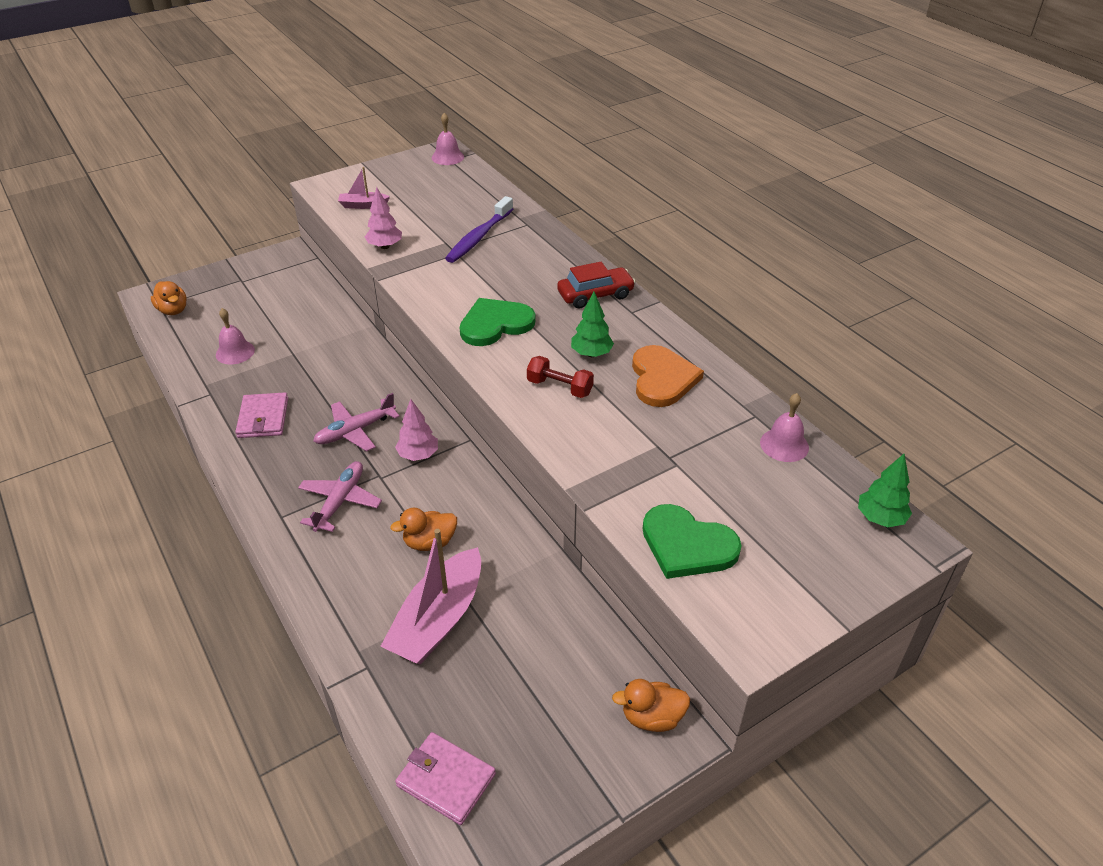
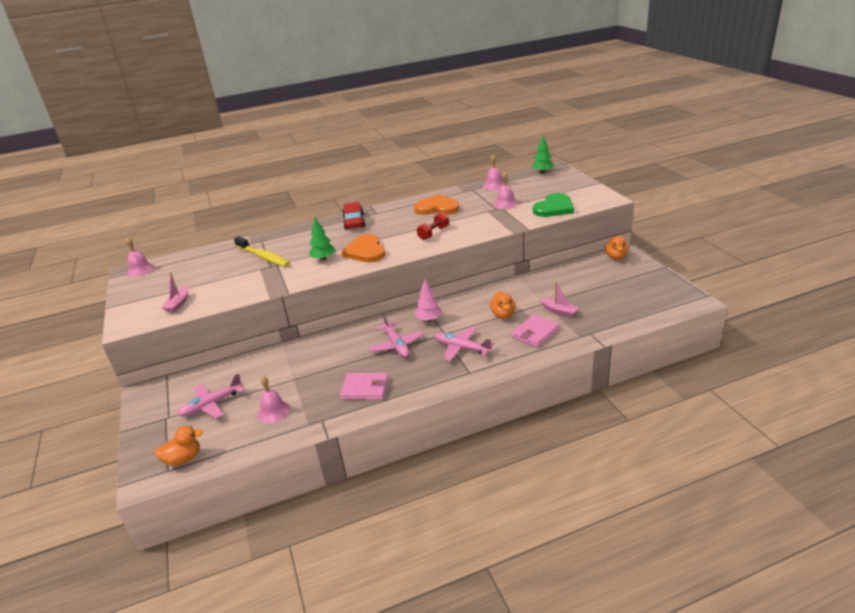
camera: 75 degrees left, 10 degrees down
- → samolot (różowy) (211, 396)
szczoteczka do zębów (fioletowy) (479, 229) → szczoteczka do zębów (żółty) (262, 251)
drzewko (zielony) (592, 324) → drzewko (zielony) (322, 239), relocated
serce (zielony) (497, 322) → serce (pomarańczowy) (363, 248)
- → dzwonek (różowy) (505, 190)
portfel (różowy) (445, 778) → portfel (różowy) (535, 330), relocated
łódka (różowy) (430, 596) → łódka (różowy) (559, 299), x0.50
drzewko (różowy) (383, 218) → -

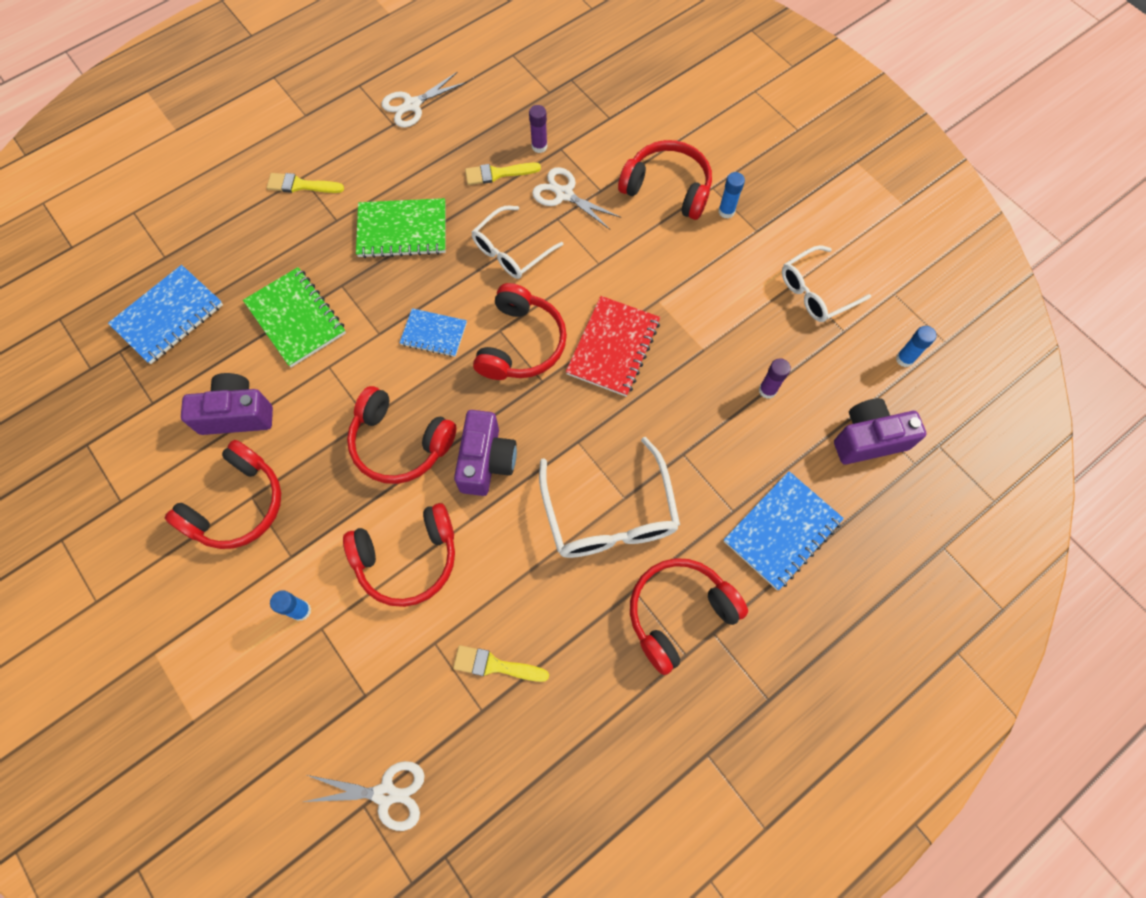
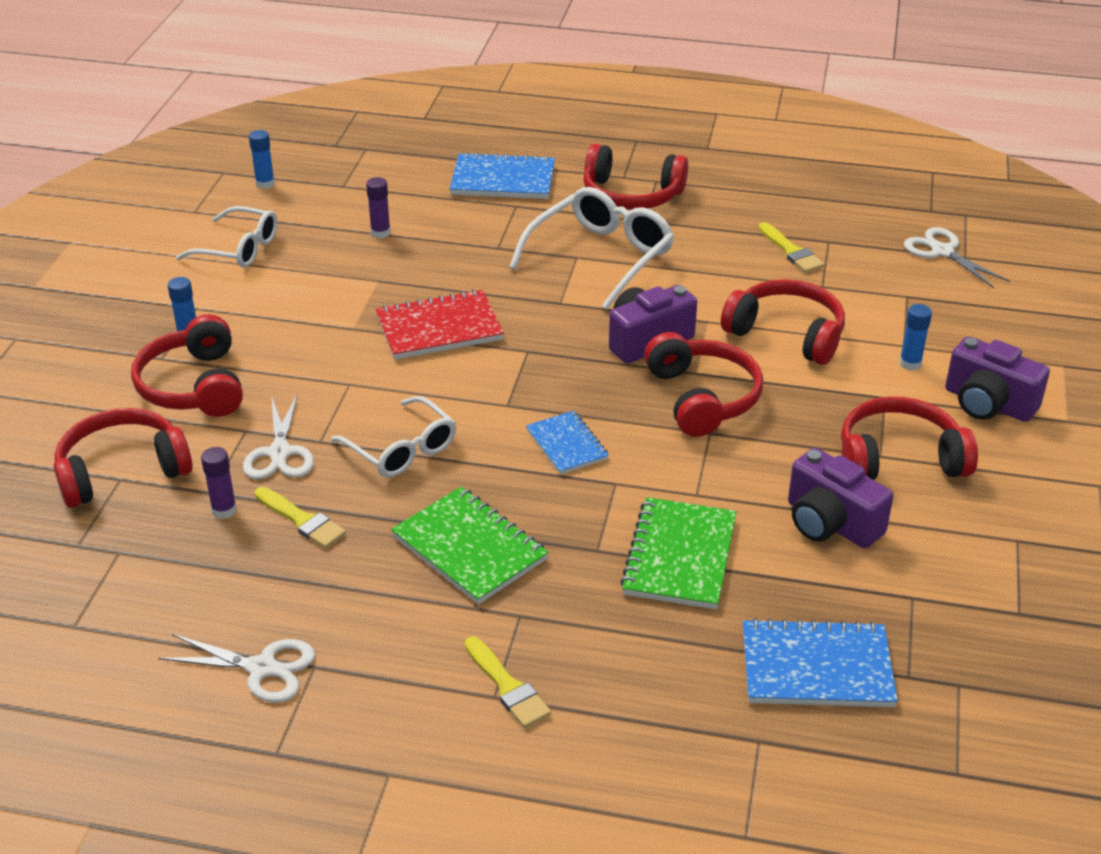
camera: 130 degrees left, 30 degrees down
słuchawki (czerwony) (520, 331) → słuchawki (czerwony) (123, 458), relocated
okulary (biały) (517, 242) → okulary (biały) (393, 436), 45 degrees clockwise
aparat fotograficzny (fioletowy) (880, 431) → aparat fotograficzny (fioletowy) (997, 379), relocated

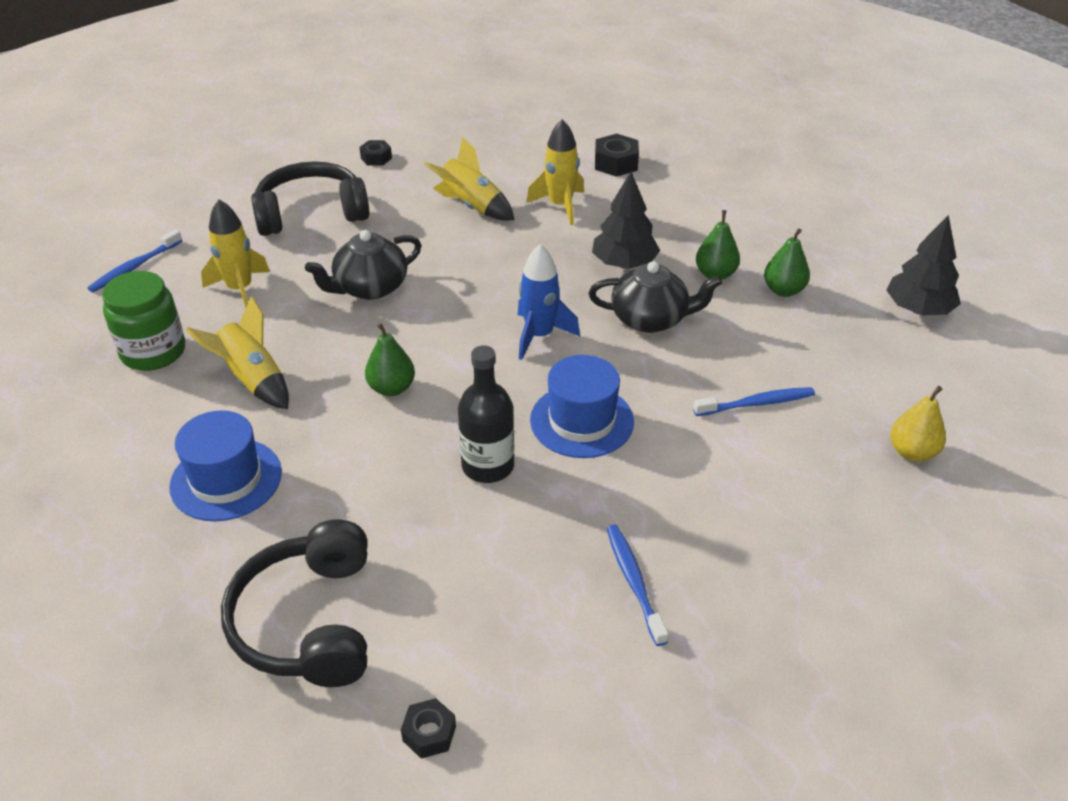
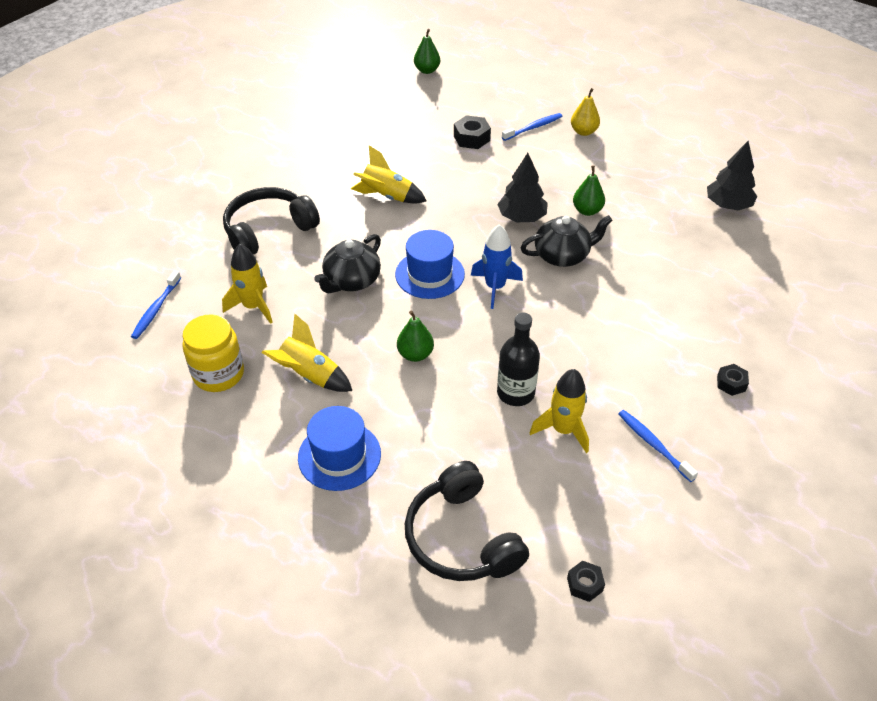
camera: 20 degrees left, 5 degrees up
słoik (zielony) (143, 321) → słoik (żółty) (213, 353)
kapelusz (niebieski) (582, 406) → kapelusz (niebieski) (430, 264), relocated
gruszka (zielony) (787, 262) → gruszka (zielony) (427, 51), relocated
szczoteczka do zębów (niebieski) (754, 401) → szczoteczka do zębów (niebieski) (532, 127), relocated
rakieta (żółty) (555, 172) → rakieta (żółty) (559, 411), relocated
gruszka (żółty) (918, 424) → gruszka (żółty) (585, 112), relocated
nakrętka (czarny) (375, 153) → nakrętka (czarny) (733, 380), relocated

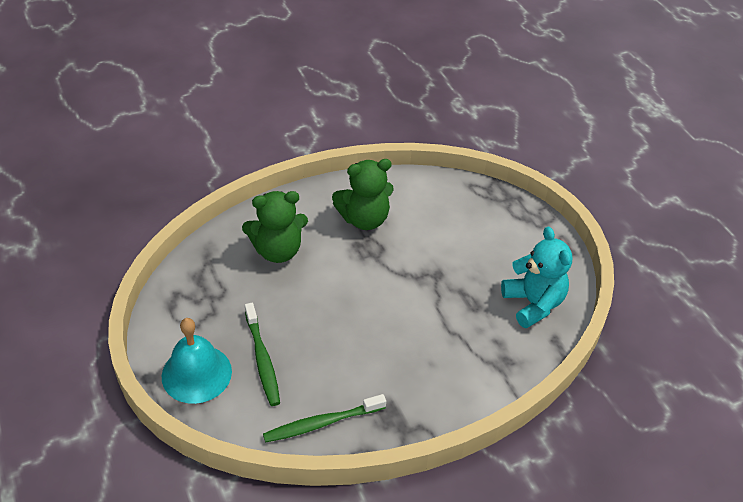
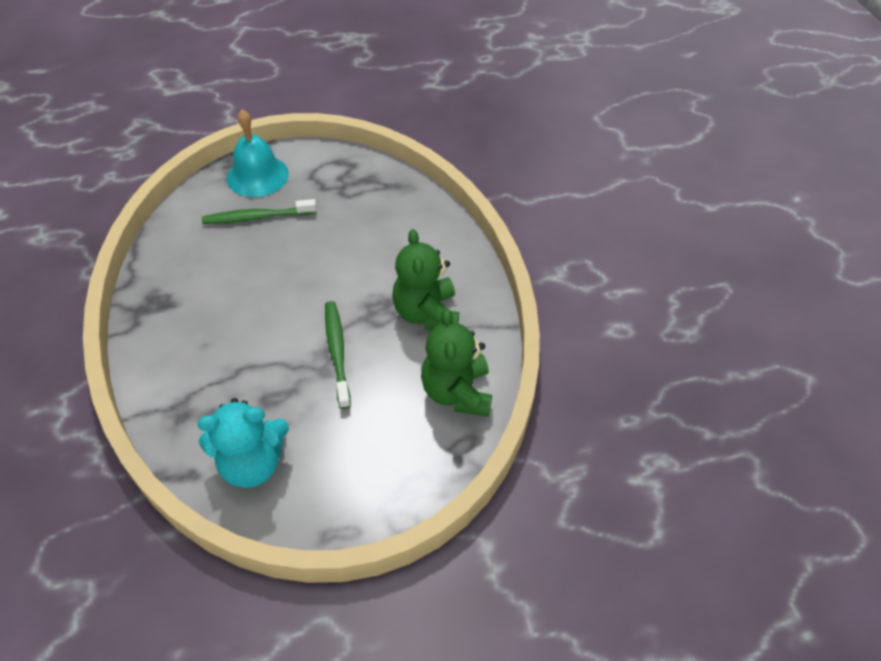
camera: 100 degrees right, 5 degrees up
szczoteczka do zębów (zielony) (324, 418) → szczoteczka do zębów (zielony) (338, 355), relocated
miś (zielony) (275, 227) → miś (zielony) (456, 362), relocated

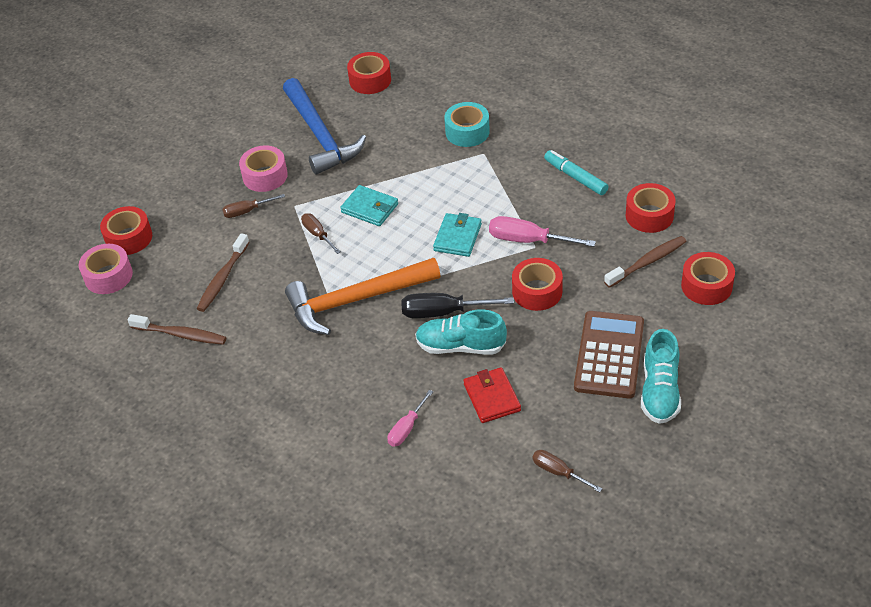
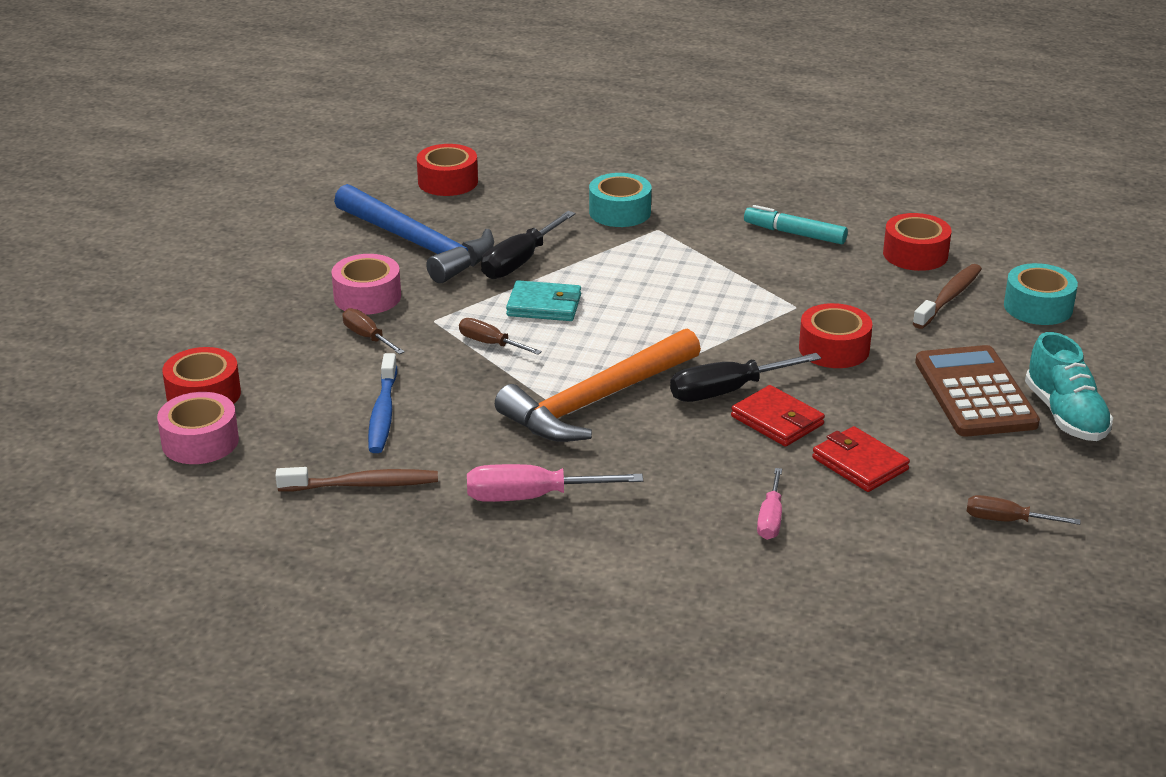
camera: 25 degrees left, 15 degrees down
śrubokręt (brązowy) (253, 206) → śrubokręt (brązowy) (373, 331), 90 degrees clockwise
szczoteczka do zębów (brązowy) (223, 272) → szczoteczka do zębów (niebieski) (382, 403)
śrubokręt (różowy) (542, 231) → śrubokręt (różowy) (555, 483), relocated
- → śrubokręt (czarny) (528, 245)
but (turkusowy) (461, 332) → portfel (czerwony) (778, 416)
taśma klejąca (czerwony) (708, 278) → taśma klejąca (turkusowy) (1041, 294)
portfel (turkusowy) (457, 235) → -

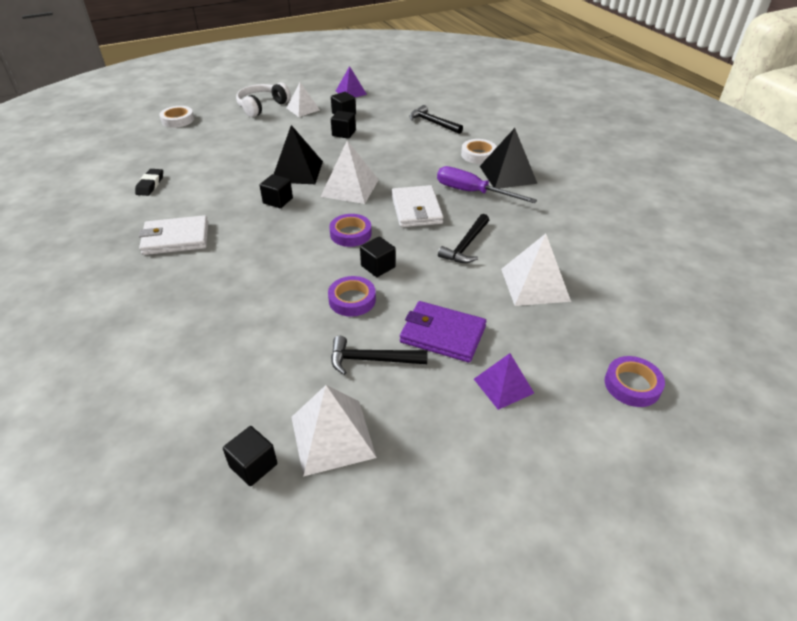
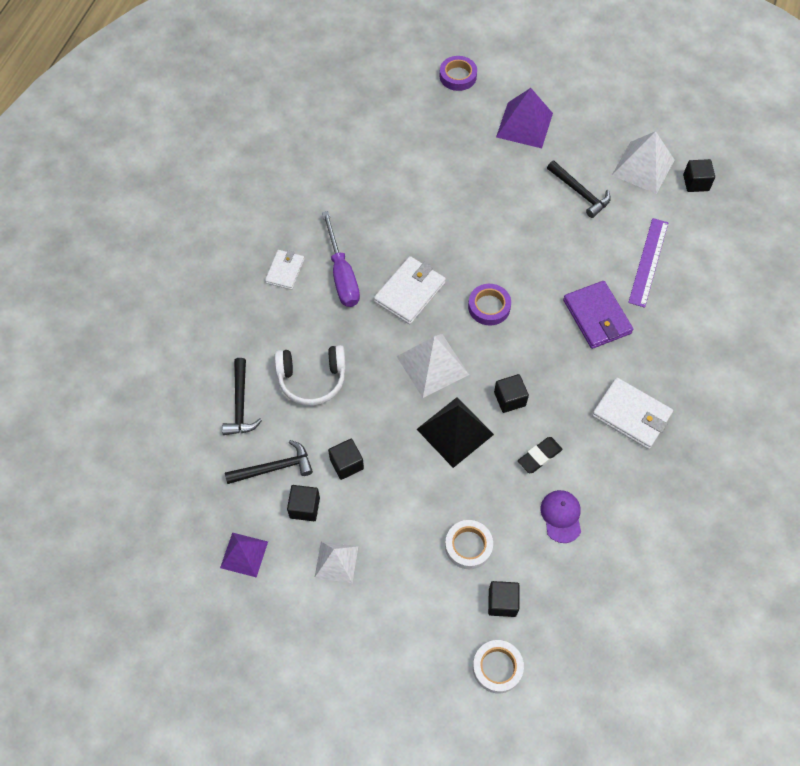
camera: 135 degrees left, 20 degrees up
młotek (czarny) (463, 238) → młotek (czarny) (269, 462), relocated
piramida (czarny) (509, 158) → portfel (biały) (285, 270)
słuchawki (biały) (263, 99) → słuchawki (biały) (310, 375), relocated
taśma klejąca (biały) (479, 151) → taśma klejąca (biały) (469, 544), relocated
sześcian (czarny) (378, 257) → sześcian (czarny) (504, 599), relocated
piramida (fioletowy) (504, 381) → piramida (fioletowy) (524, 118), x1.53
gumka do mazania (czarny) (149, 182) → gumka do mazania (czarny) (540, 455), relocated
- → czapka (fioletowy) (561, 516)
portfel (fioletowy) (443, 332) → portfel (fioletowy) (598, 315), relocated
- → linijka (fioletowy) (648, 263)
taśma klejąca (fioletowy) (352, 296) → -
piramida (biały) (536, 270) → -

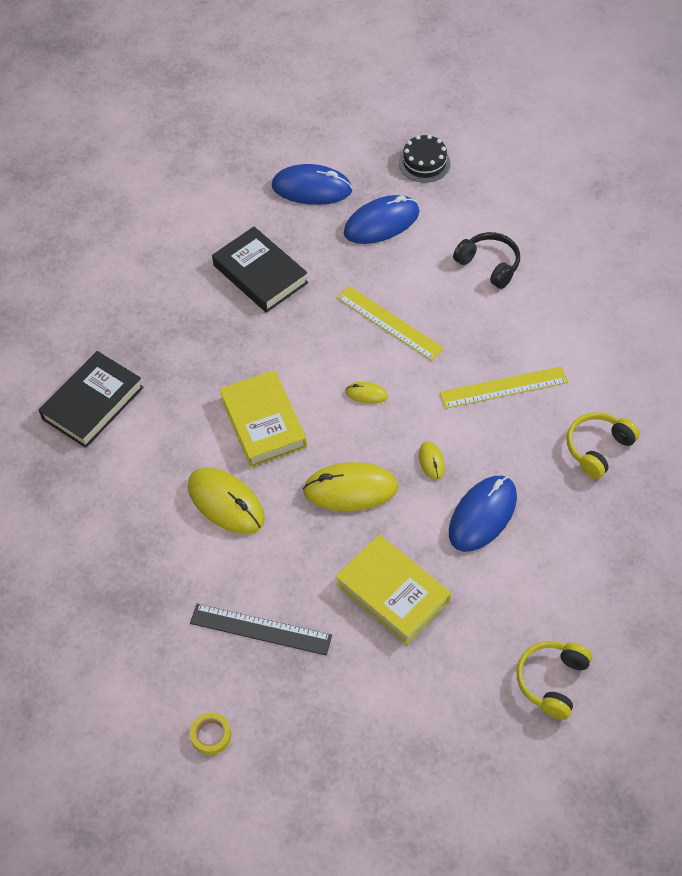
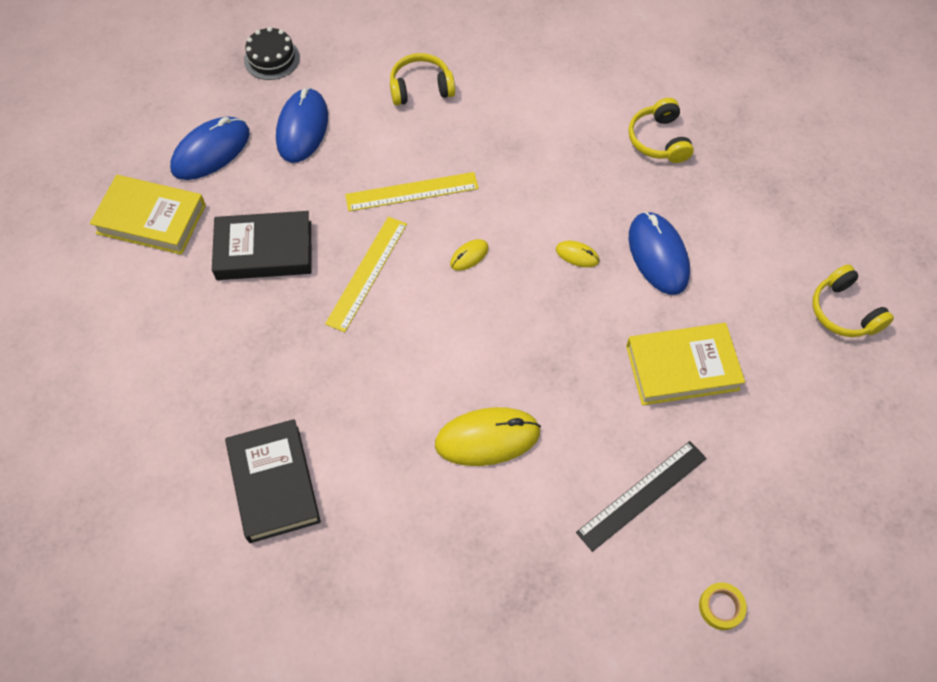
camera: 55 degrees left, 5 degrees up
książka (żółty) (263, 418) → książka (żółty) (148, 215), relocated
linijka (żółty) (504, 387) → linijka (żółty) (366, 274), relocated
słuchawki (czarny) (486, 260) → słuchawki (żółty) (422, 79)
myszka (żółty) (350, 486) → -

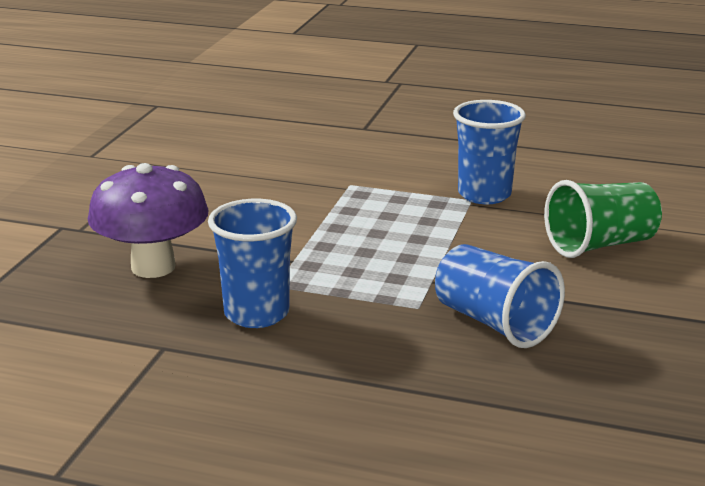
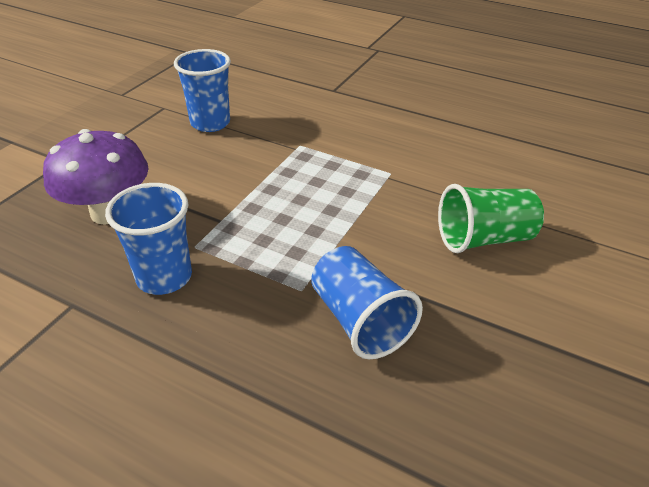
camera: 10 degrees right, 15 degrees up
szklanka (niebieski) (489, 152) → szklanka (niebieski) (202, 90), relocated

